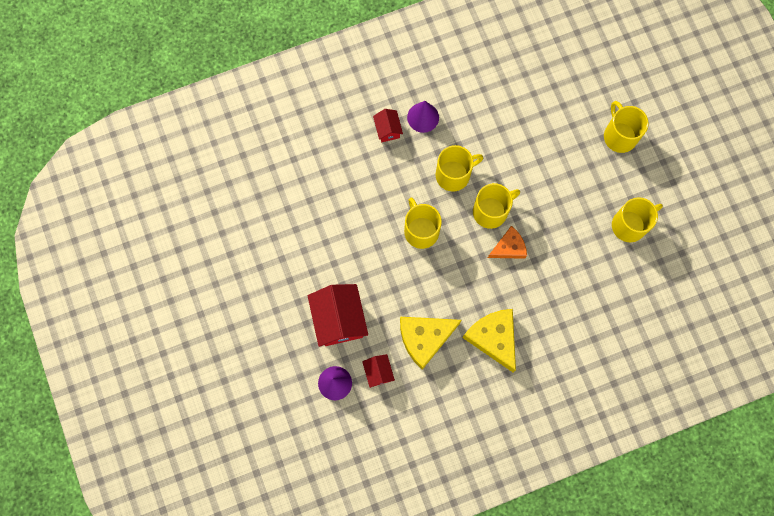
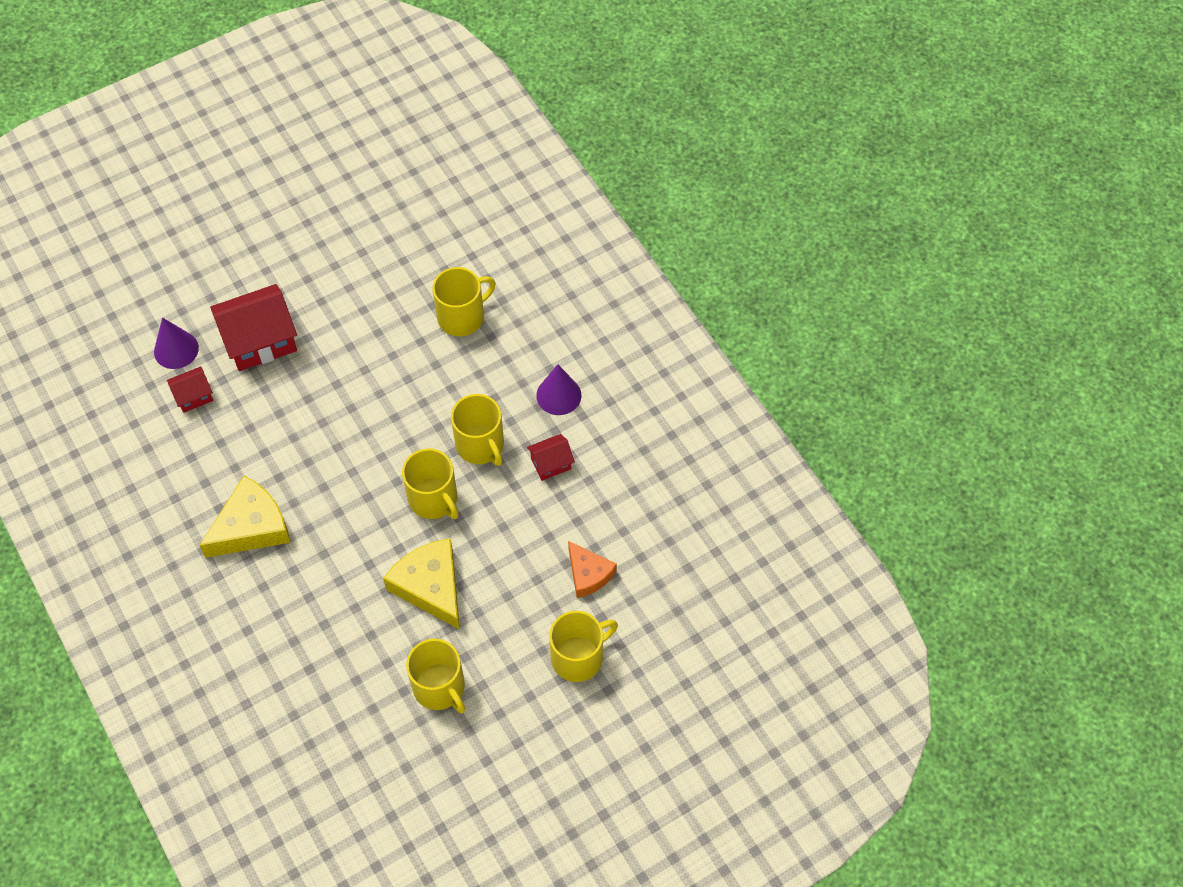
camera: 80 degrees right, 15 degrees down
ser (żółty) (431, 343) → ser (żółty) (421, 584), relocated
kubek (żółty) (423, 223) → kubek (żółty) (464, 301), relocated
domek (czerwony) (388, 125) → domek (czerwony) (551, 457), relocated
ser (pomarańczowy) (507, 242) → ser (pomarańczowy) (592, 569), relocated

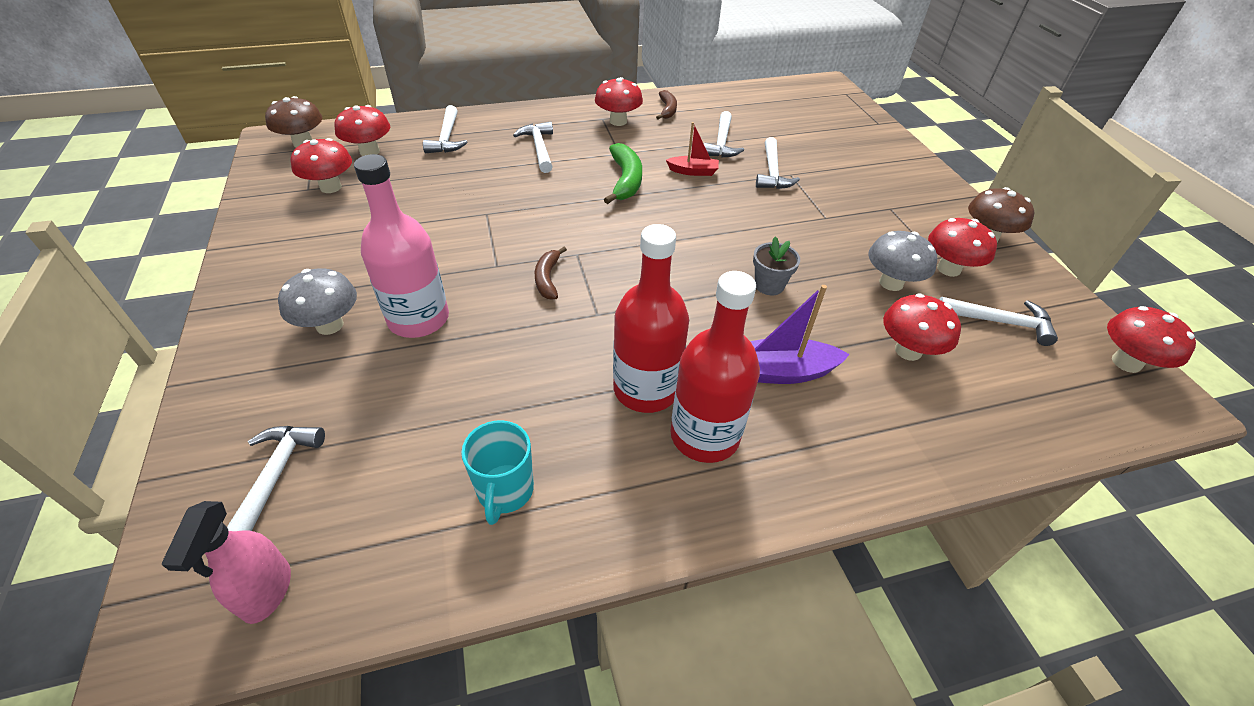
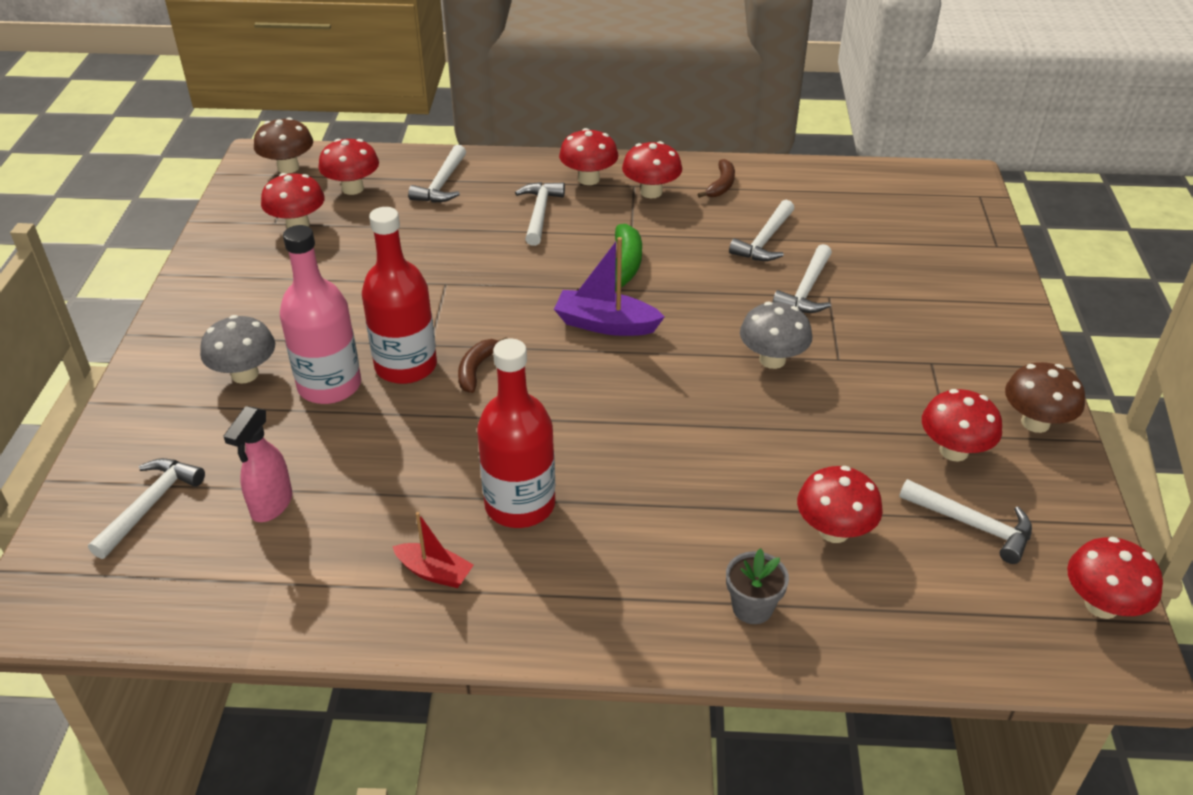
camera: 20 degrees right, 5 degrees down
spryskiwacz (różowy) (226, 562) → spryskiwacz (różowy) (258, 464), relocated
butelka (czerwony) (715, 367) → butelka (czerwony) (399, 295), relocated
łódka (czerwony) (692, 149) → łódka (czerwony) (433, 550), relocated
łódka (fioletowy) (800, 334) → łódka (fioletowy) (609, 286), relocated
- → grzyb (czerwony) (589, 156)
doniczka (szary) (776, 265) → doniczka (szary) (757, 586), relocated
grzyb (szary) (902, 261) → grzyb (szary) (776, 335), relocated
kubek (turkusowy) (497, 472) → -

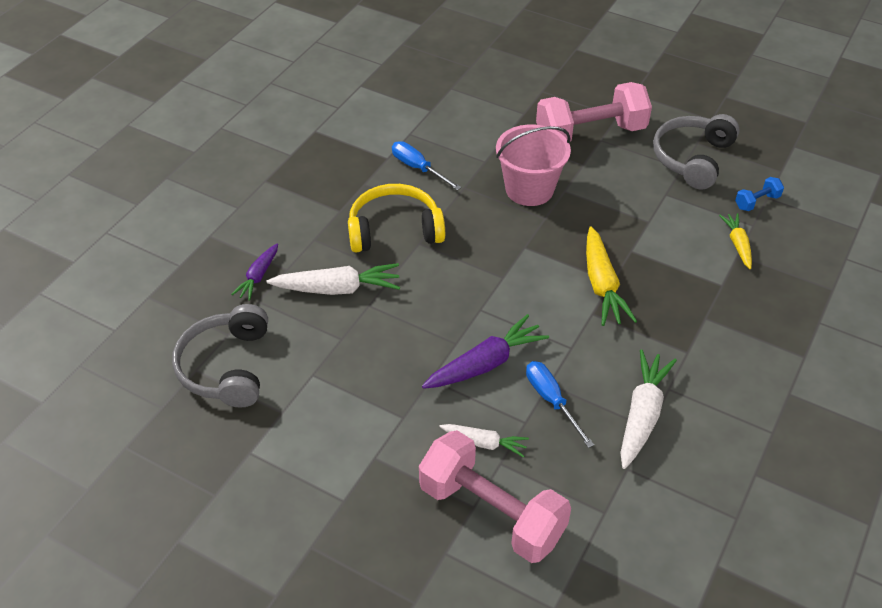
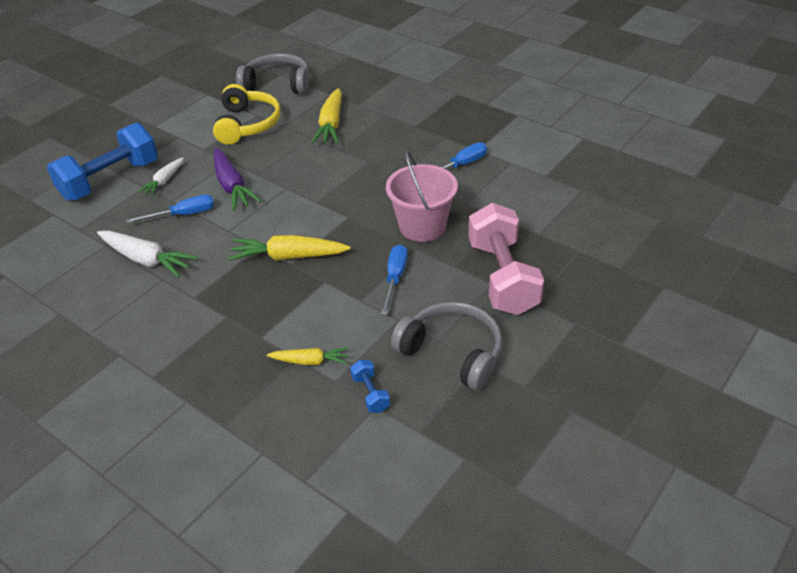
camera: 100 degrees right, 5 degrees down
hantel (różowy) (495, 496) → hantel (niebieski) (102, 162)
słuchawki (żółty) (396, 218) → słuchawki (żółty) (247, 114), relocated
marchewka (biały) (333, 279) → marchewka (żółty) (326, 115)
- → śrubokręt (niebieski) (394, 279)
marchewka (fioletowy) (254, 272) → -

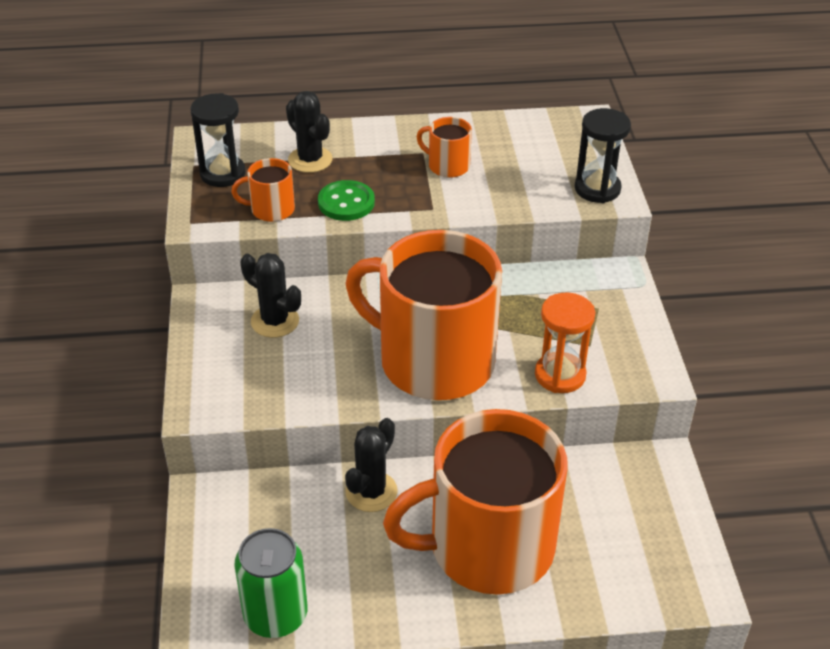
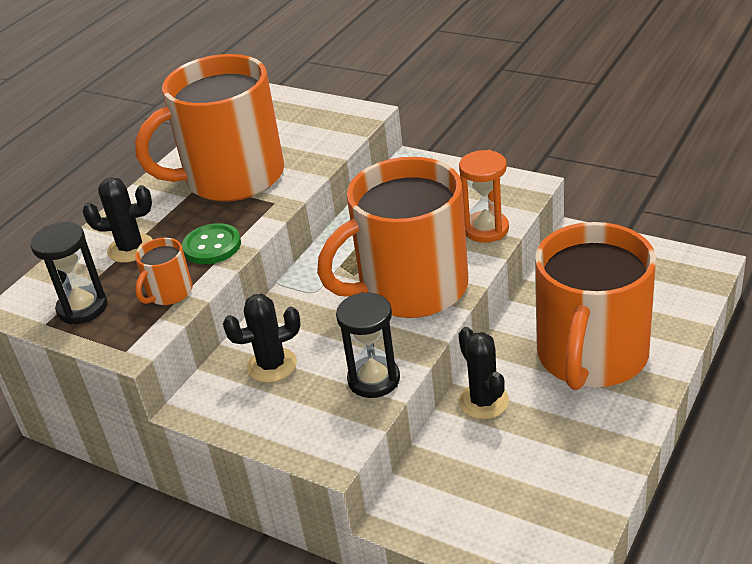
camera: 50 degrees left, 5 degrees down
kubek (pomarańczowy) (444, 147) → kubek (pomarańczowy) (209, 128), x2.46
klepsydra (czarny) (603, 155) → klepsydra (czarny) (368, 345), relocated
puszka (zielony) (271, 583) → -

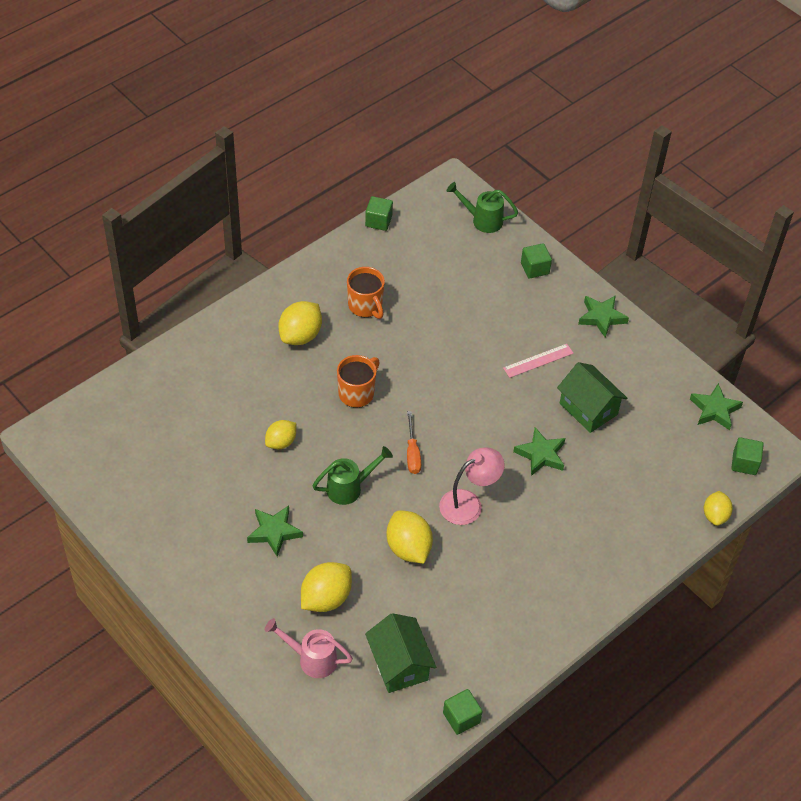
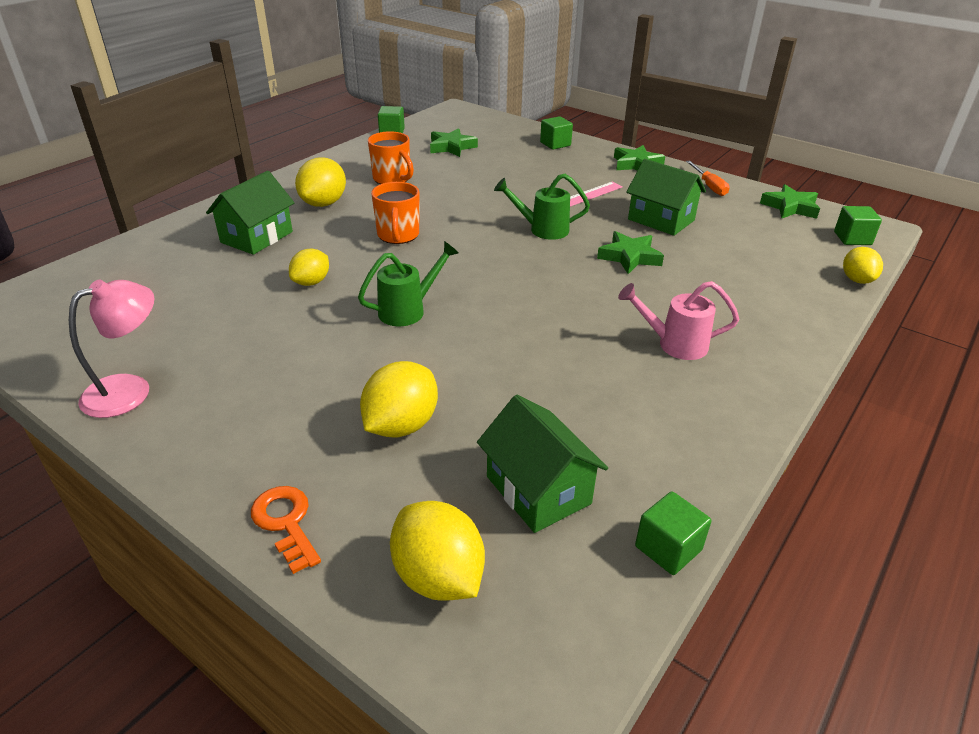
camera: 10 degrees left, 15 degrees down
lampka (różowy) (471, 486) → lampka (różowy) (111, 349), relocated
- → domek (zielony) (250, 213)
- → klucz (pomarańczowy) (286, 530)
kubek (pomarańczowy) (358, 381) → kubek (pomarańczowy) (395, 213), 150 degrees clockwise
cytryna (żółty) (409, 537) → cytryna (żółty) (437, 551), relocated
gwiazda (zielony) (275, 531) → gwiazda (zielony) (454, 142), relocated
konewka (zielony) (482, 207) → konewka (zielony) (542, 207), relocated
konewka (różowy) (309, 648) → konewka (różowy) (678, 320), relocated
śrubokręt (pomarańczowy) (414, 442) → śrubokręt (pomarańczowy) (708, 178), relocated

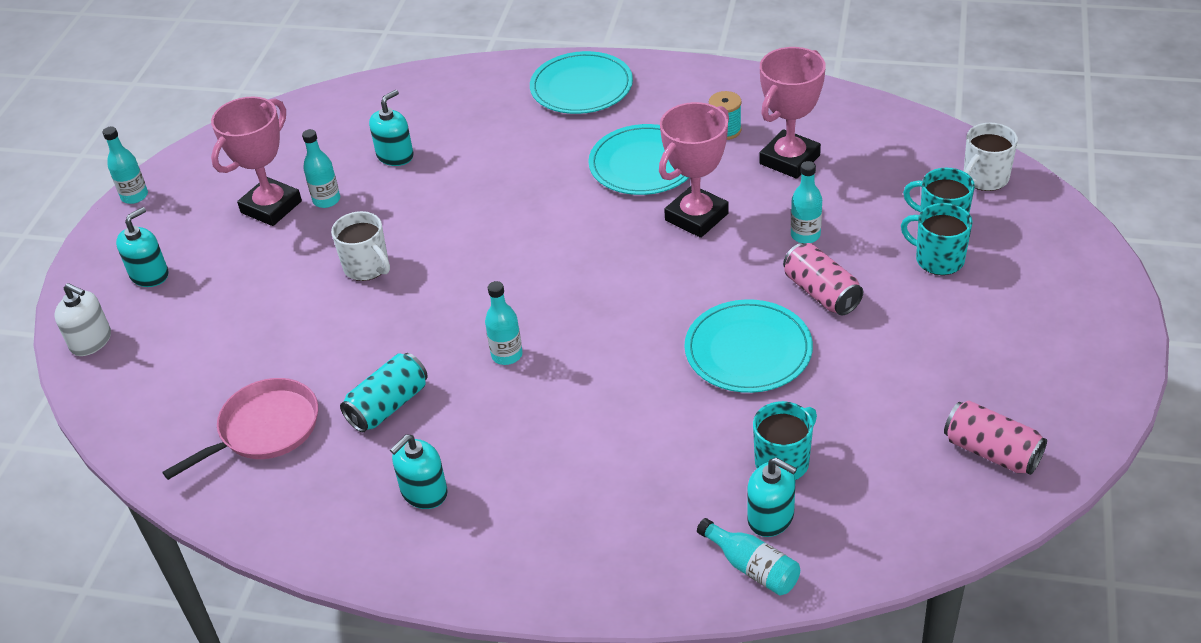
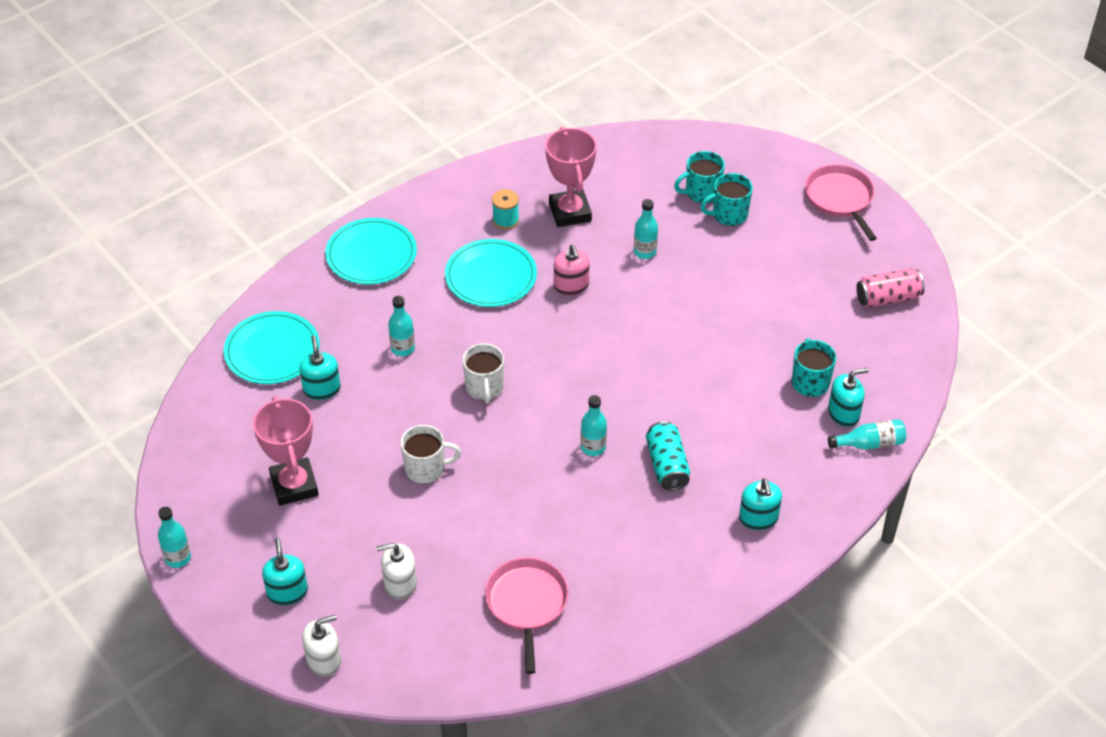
camera: 55 degrees left, 5 degrees up
talerz (turkusowy) (748, 346) → talerz (turkusowy) (272, 347), relocated
- → dozownik mydła (biały) (396, 571)
butelka (turkusowy) (321, 168) → butelka (turkusowy) (401, 326), relocated
kubek (biały) (991, 157) → kubek (biały) (483, 373), relocated
puchar (różowy) (694, 170) → dozownik mydła (różowy) (572, 270)
puszka (turkusowy) (384, 392) → puszka (turkusowy) (668, 456), relocated
dozownik mydła (turkusowy) (419, 471) → dozownik mydła (turkusowy) (760, 504), relocated
- → patelnia (różowy) (841, 202)
puszka (różowy) (823, 279) → -

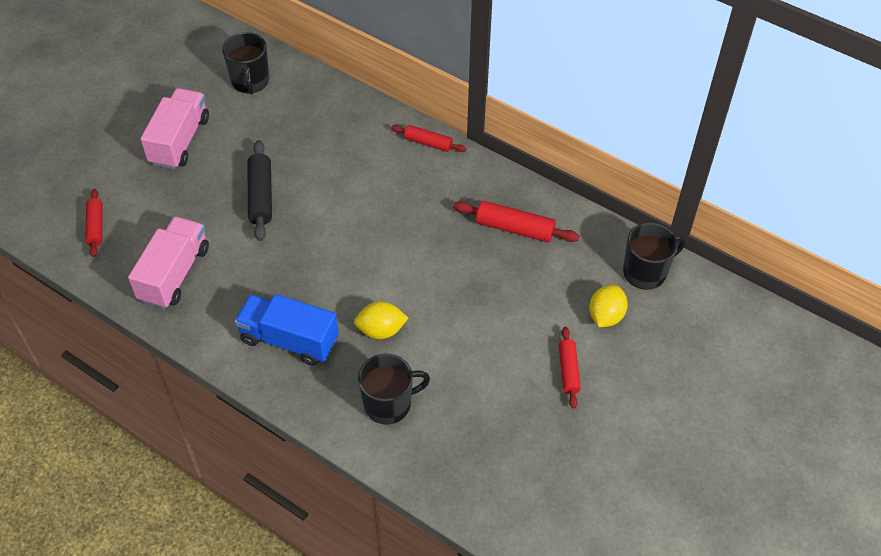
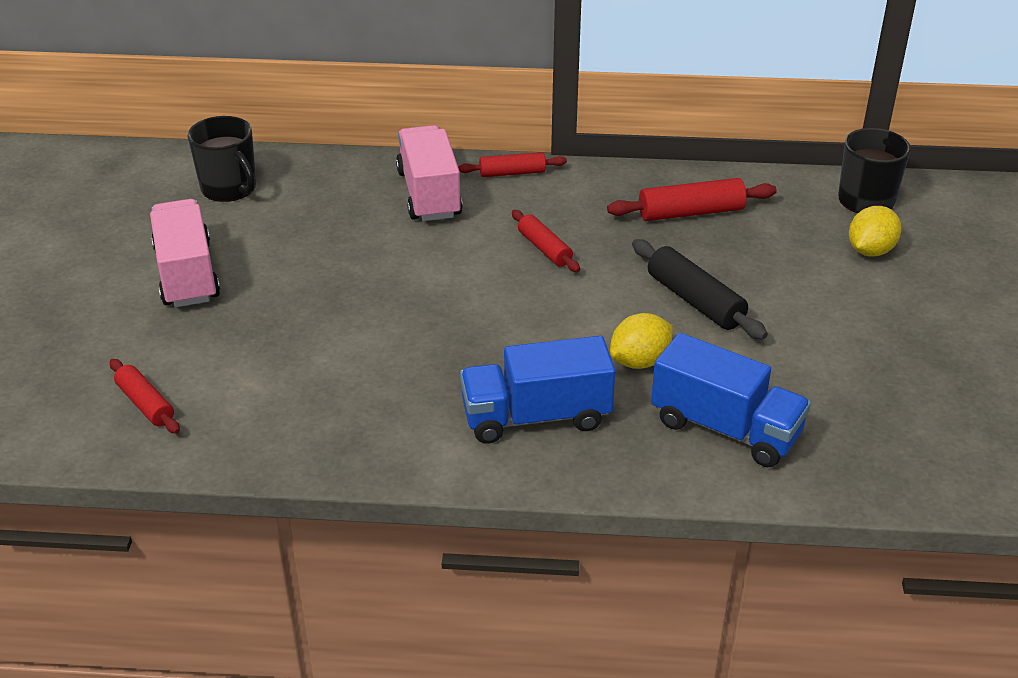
camera: 30 degrees left, 15 degrees down
ciężarówka (różowy) (168, 262) → ciężarówka (różowy) (429, 173), relocated
wałek do ciasta (czerwony) (570, 367) → wałek do ciasta (czerwony) (546, 241), relocated
wałek do ciasta (czarny) (259, 190) → wałek do ciasta (czarny) (700, 289), relocated
kubek (czarny) (394, 389) → ciężarówka (niebieski) (731, 400)
cytryna (żółty) (608, 306) → cytryna (żółty) (875, 231), 45 degrees clockwise

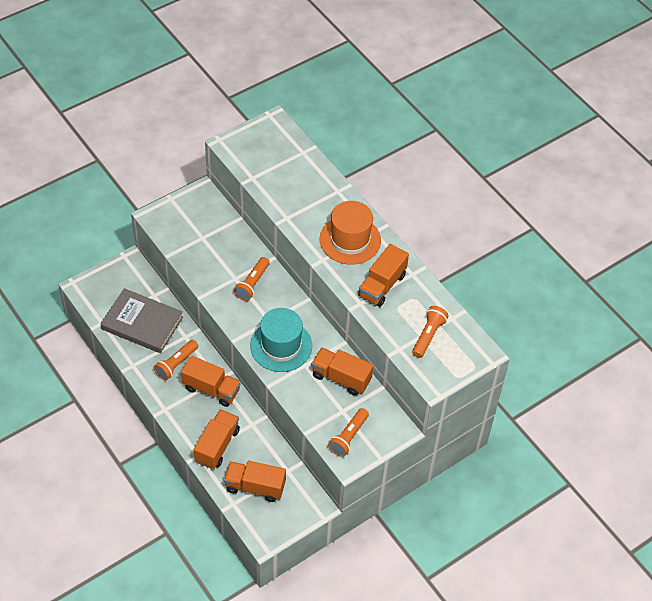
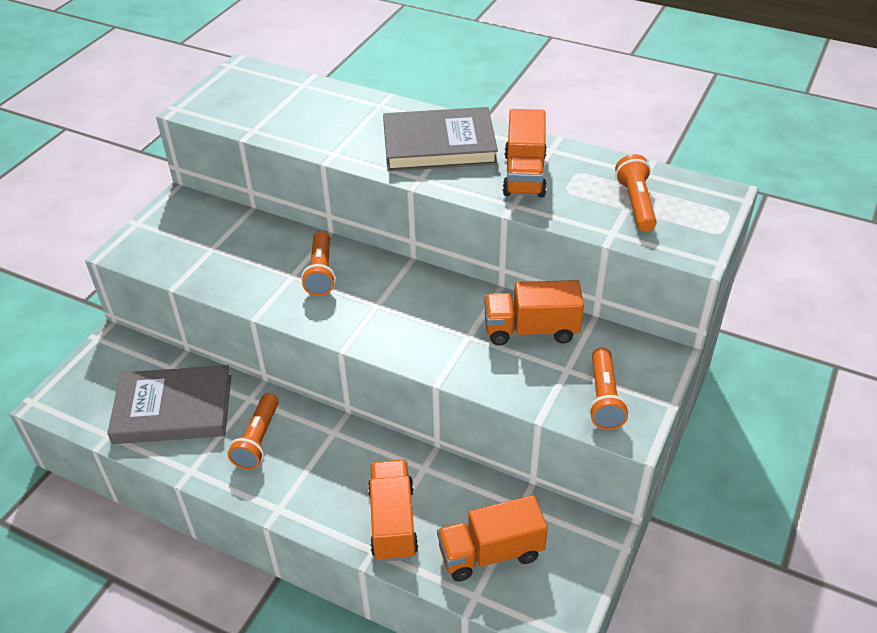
camera: 25 degrees left, 10 degrees down
kapelusz (pomarańczowy) (350, 233) → książka (szary) (440, 139)
ciężarówka (pomarańczowy) (211, 381) → -
kapelusz (turkusowy) (281, 340) → -

